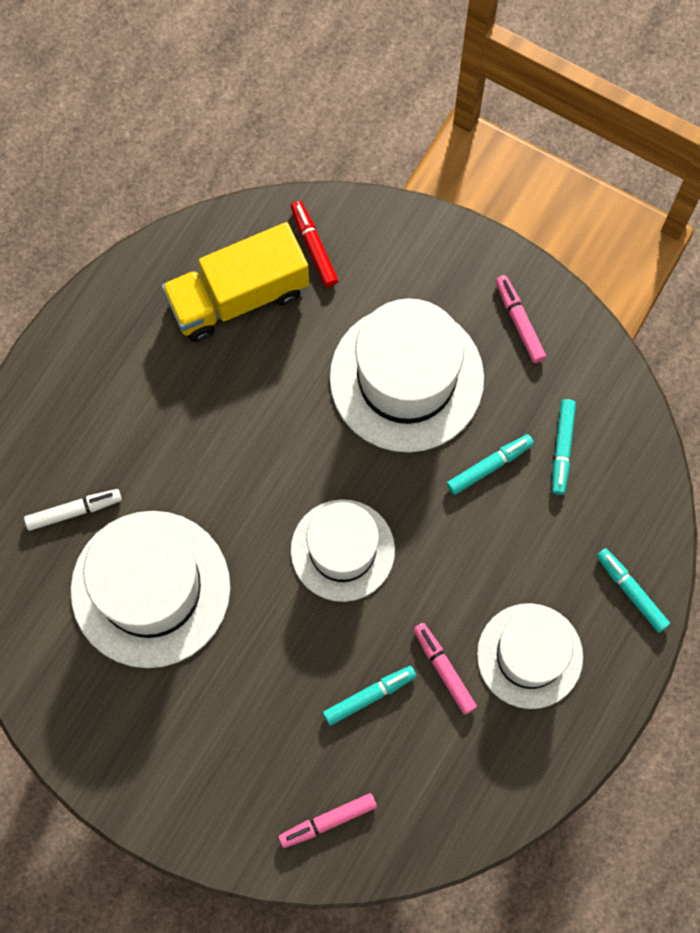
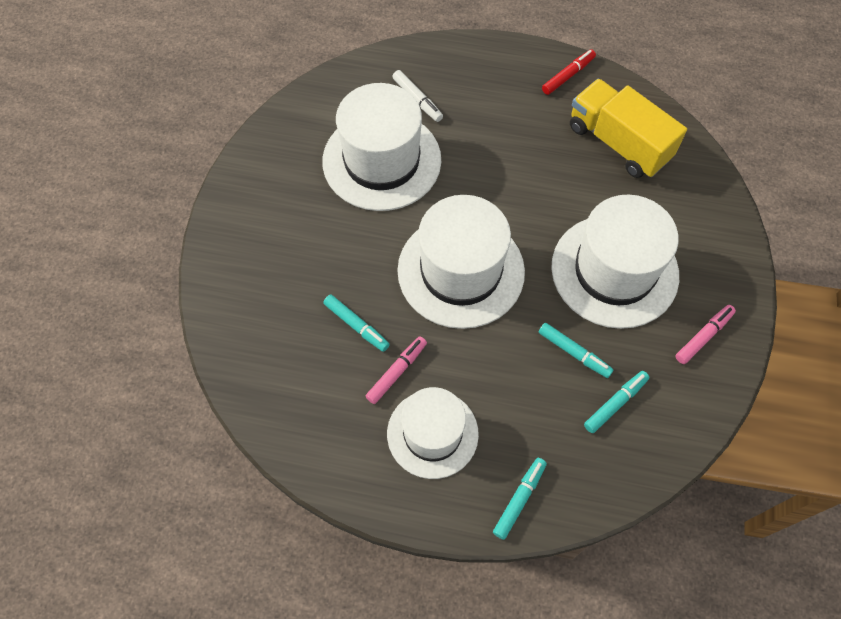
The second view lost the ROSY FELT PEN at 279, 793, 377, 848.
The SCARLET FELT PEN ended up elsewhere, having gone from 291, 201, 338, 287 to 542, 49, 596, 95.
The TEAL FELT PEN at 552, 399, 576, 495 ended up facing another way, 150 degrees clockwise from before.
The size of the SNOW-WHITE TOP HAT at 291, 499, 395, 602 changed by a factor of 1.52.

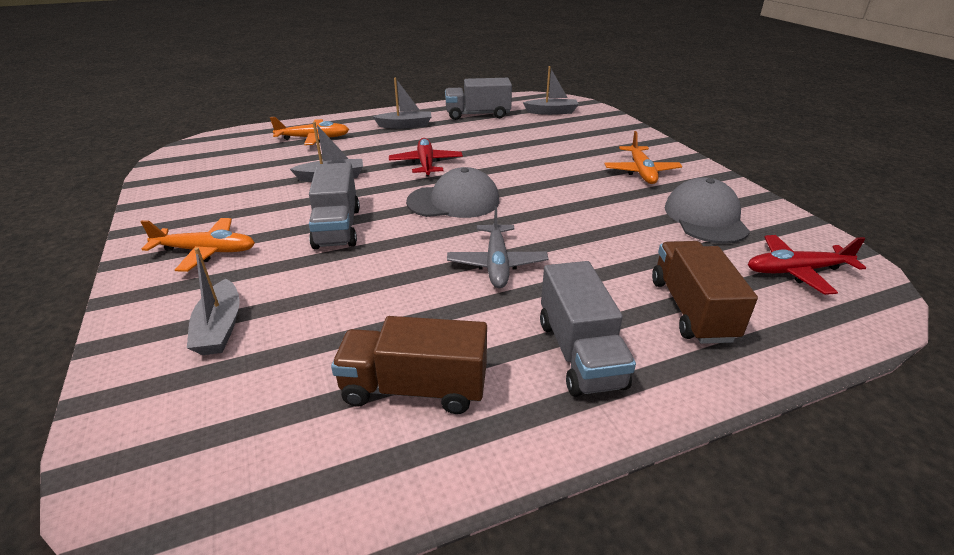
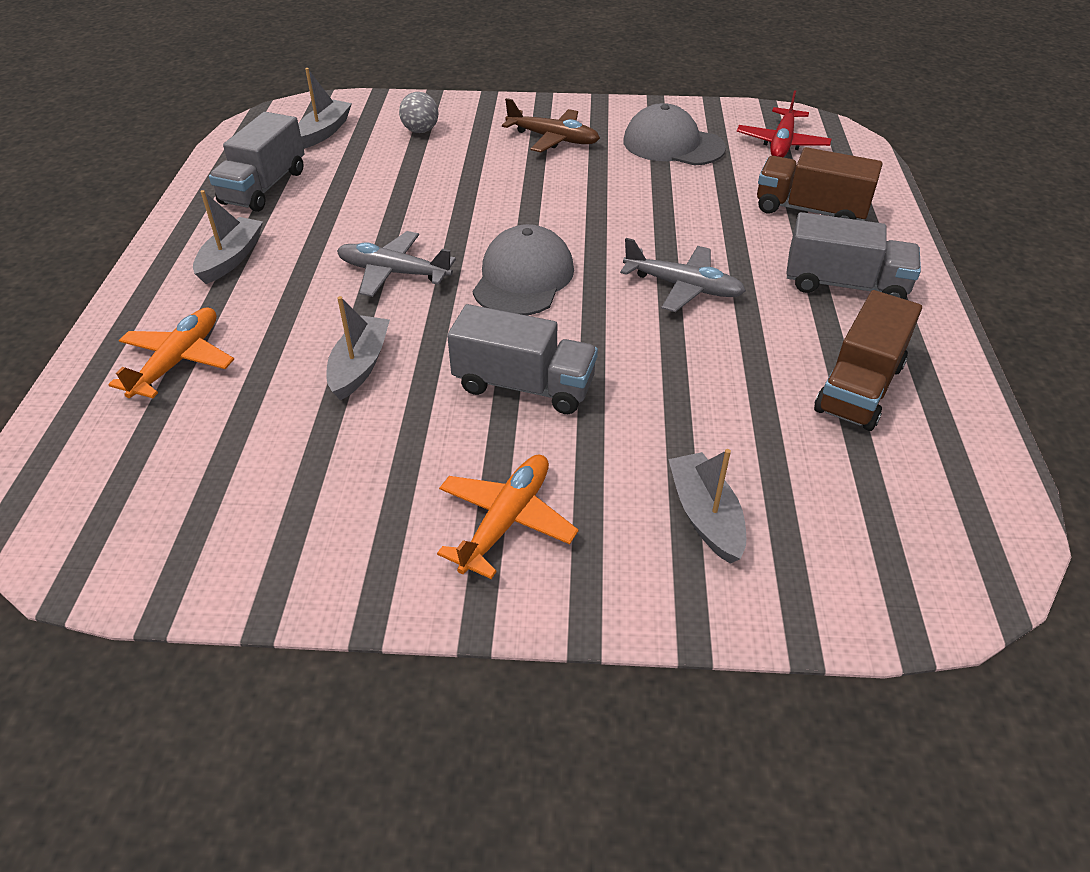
The second view gained the GREY PLAY BALL at 399, 92, 439, 133.
What was the SCARLET TOY PLANE at 389, 138, 463, 177 turned into the GREY TOY PLANE at 337, 231, 456, 297.
What was the ORANGE TOY PLANE at 604, 131, 683, 184 turned into the DARK BROWN TOY PLANE at 502, 98, 600, 152.
The GREY TOY BOAT at 187, 247, 240, 355 ended up facing another way, 120 degrees counterclockwise from before.

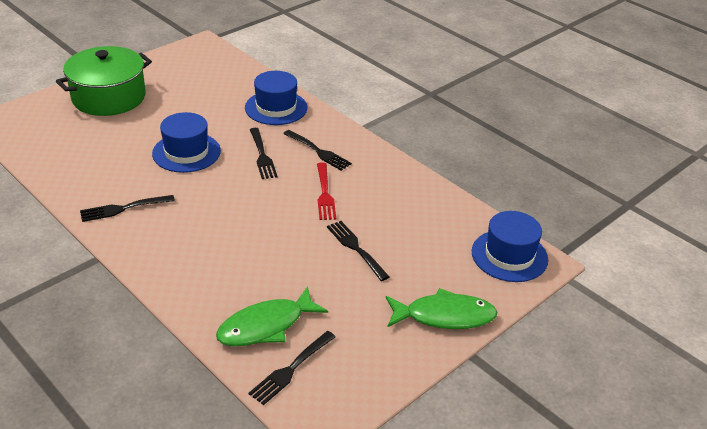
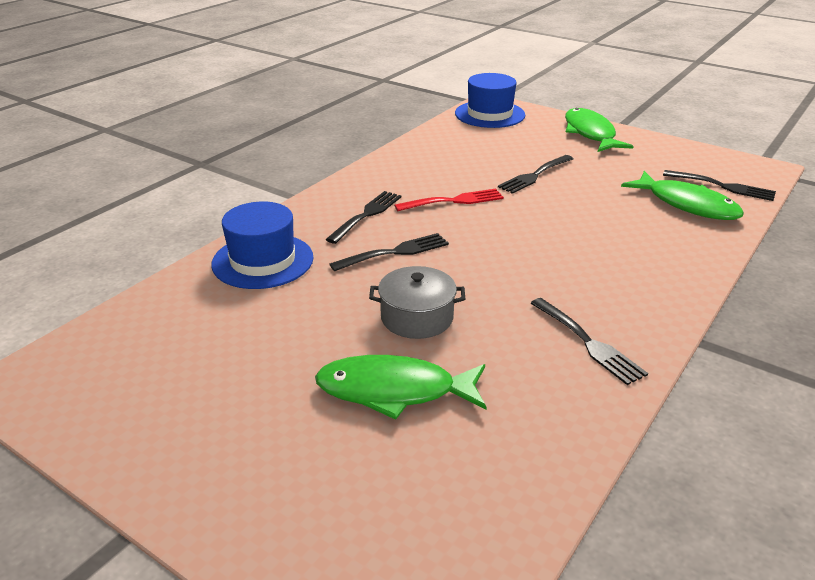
The second view lost the GREEN COOKING POT at 56, 46, 152, 116.
The second view gained the GREEN FISH at 315, 355, 487, 420.
Where the BLUE TOP HAT stood at 152, 112, 221, 173, the GREY COOKING POT came to stand at 369, 266, 465, 339.

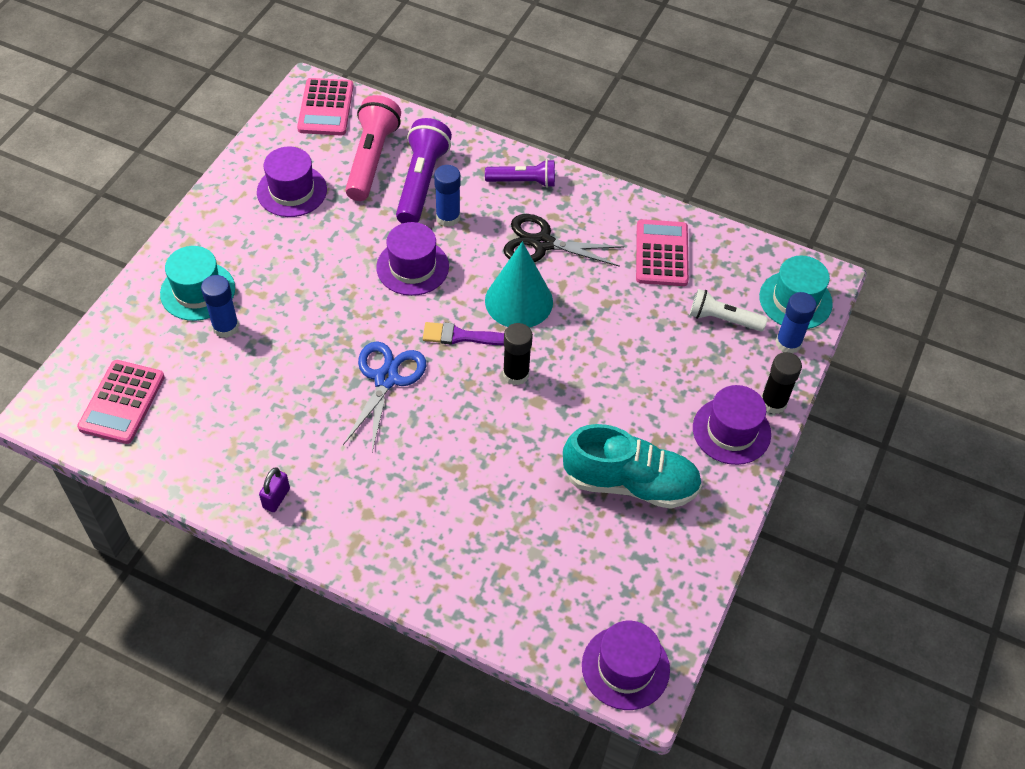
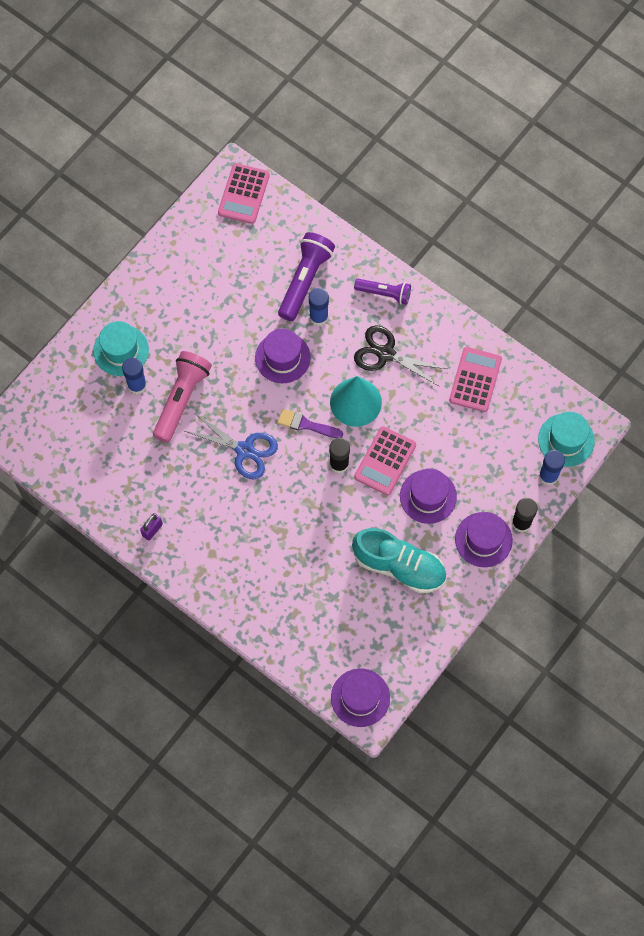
The second view lost the SNOW-WHITE FLASHLIGHT at 690, 289, 768, 331.
The ROSY POCKET CALCULATOR ended up elsewhere, having gone from 77, 360, 165, 444 to 354, 426, 416, 495.
The ROYAL PURPLE TOP HAT ended up elsewhere, having gone from 257, 147, 327, 217 to 400, 468, 457, 524.
The ROSY FLASHLIGHT ended up elsewhere, having gone from 345, 95, 401, 201 to 153, 351, 212, 443.
The BLUE PAIR OF SCISSORS at 343, 341, 426, 452 ended up facing another way, 90 degrees clockwise from before.

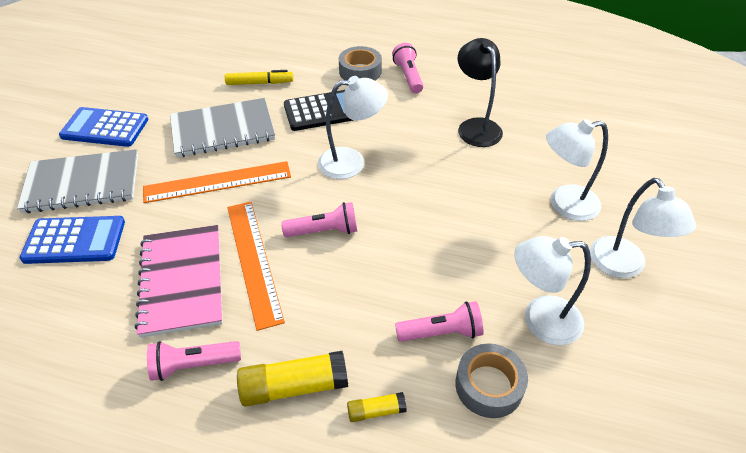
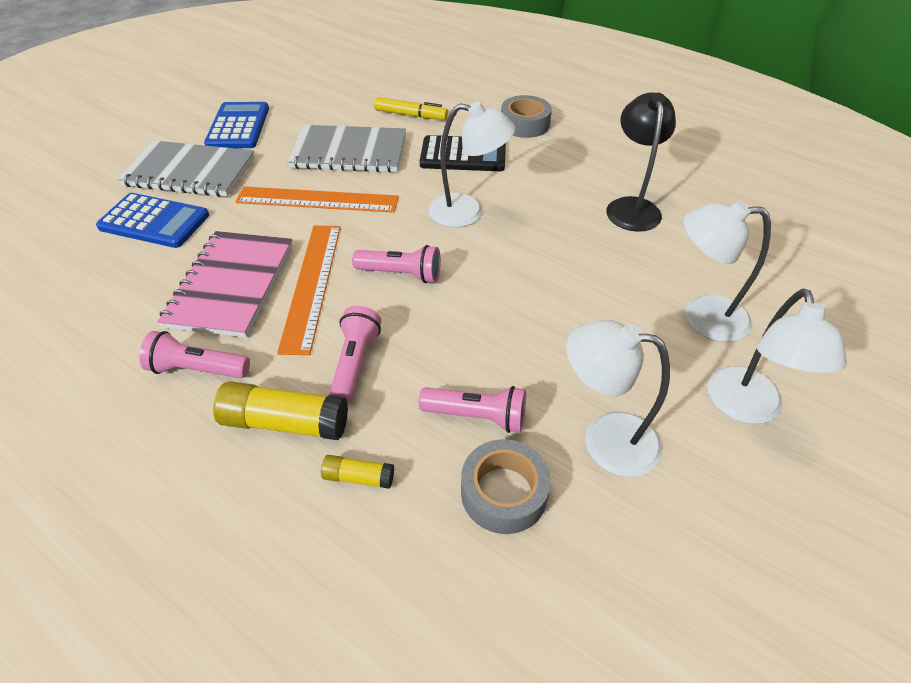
The ROSY FLASHLIGHT ended up elsewhere, having gone from 392, 43, 423, 93 to 330, 306, 381, 403.
The BLUE POCKET CALCULATOR at 59, 107, 148, 147 ended up facing another way, 60 degrees clockwise from before.

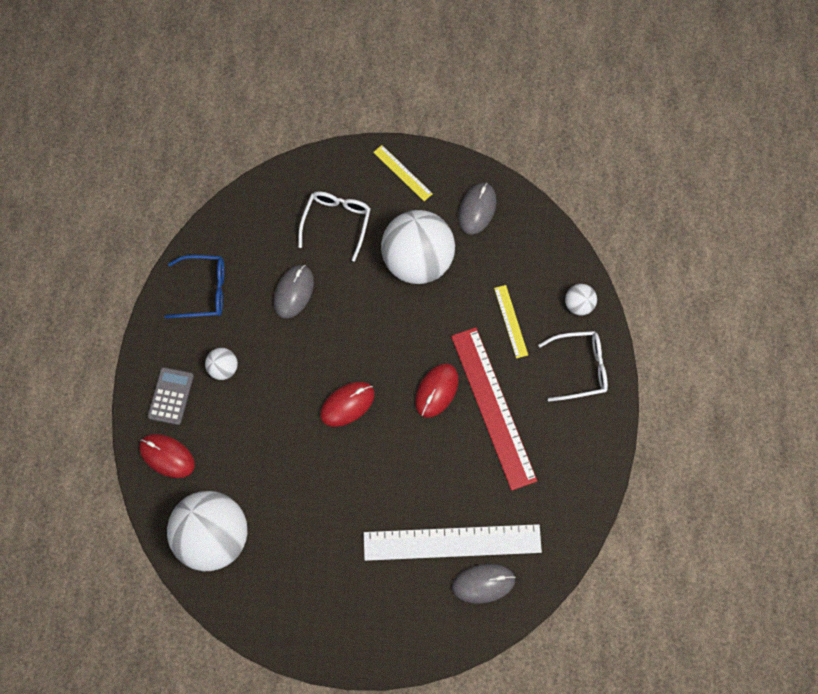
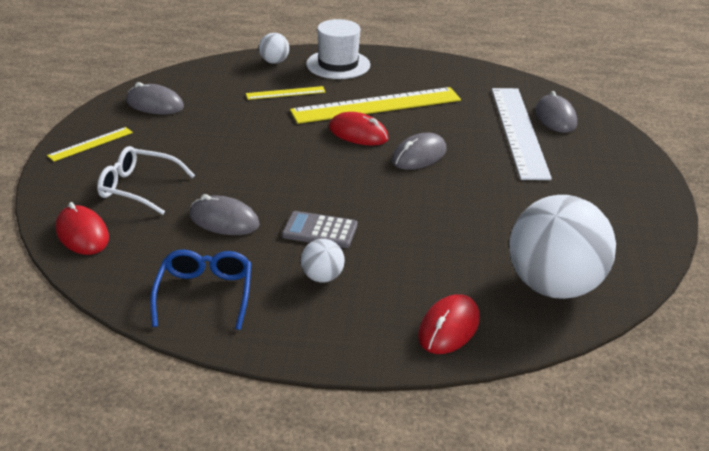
The second view lost the SNOW-WHITE PLAY BALL at 381, 210, 455, 284.
The second view gained the GREY PC MOUSE at 392, 133, 447, 170.
The GREY POCKET CALCULATOR ended up elsewhere, having gone from 148, 367, 194, 425 to 282, 211, 357, 248.
The SCARLET PC MOUSE ended up elsewhere, having gone from 320, 382, 375, 427 to 56, 202, 109, 255.
Where the SNOW-WHITE SPECTACLES stood at 538, 331, 608, 401, the SNOW-WHITE TOP HAT came to stand at 306, 19, 370, 79.
What was the SCARLET STRAIGHTEDGE at 451, 327, 537, 491 turned into the GOLDEN STRAIGHTEDGE at 290, 87, 461, 124.

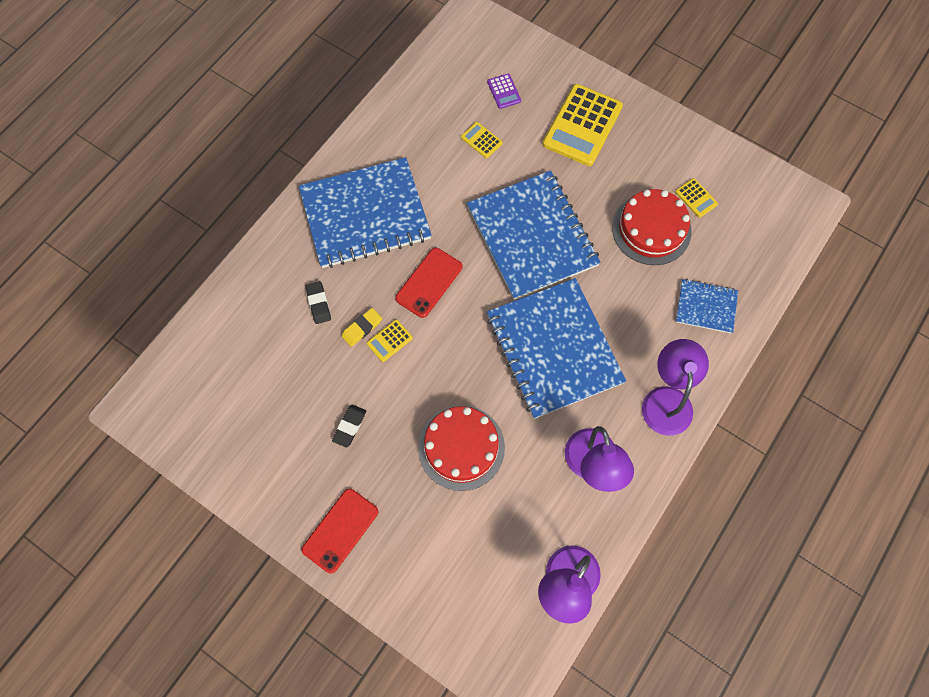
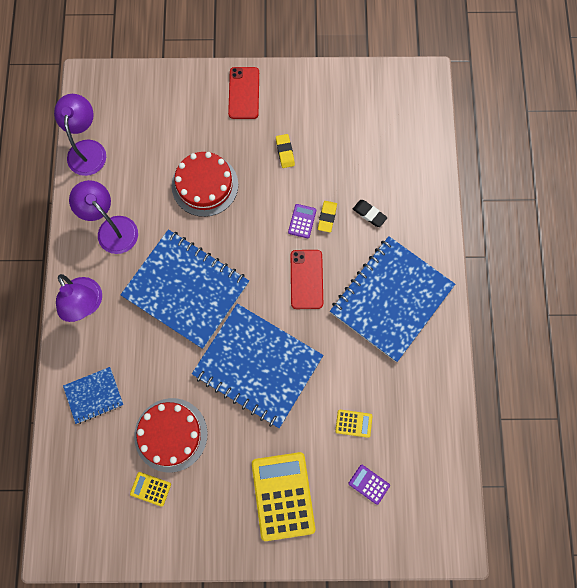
What was the BLACK ERASER at 332, 405, 366, 448 turned into the GOLDEN ERASER at 276, 134, 295, 168.
What was the GOLDEN POCKET CALCULATOR at 367, 319, 413, 362 turned into the ROYAL PURPLE POCKET CALCULATOR at 288, 204, 316, 238.

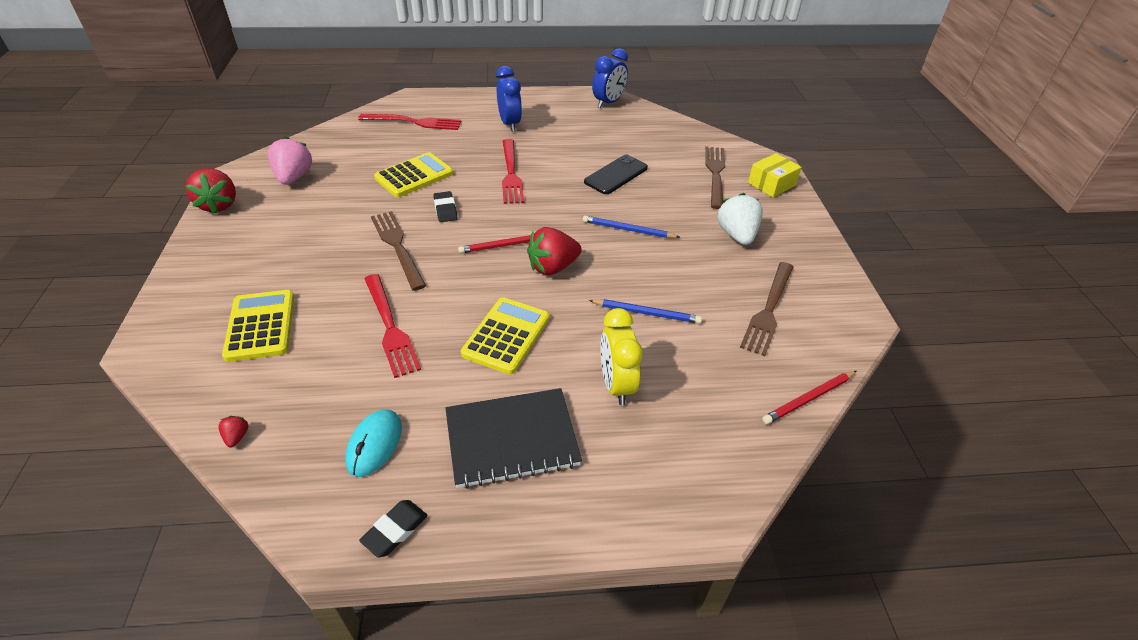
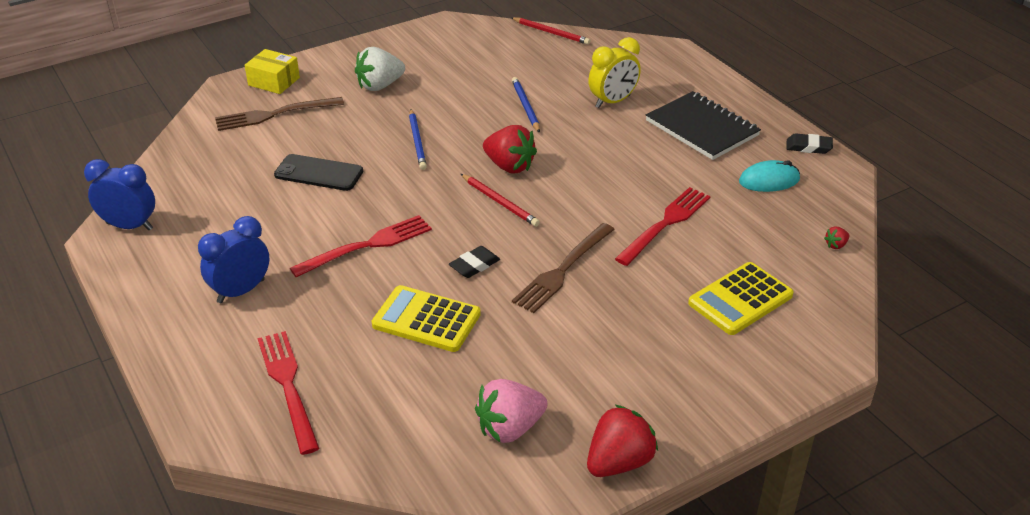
The second view lost the GOLDEN POCKET CALCULATOR at 461, 297, 549, 374.
The second view lost the DARK BROWN TABLE FORK at 740, 262, 793, 356.

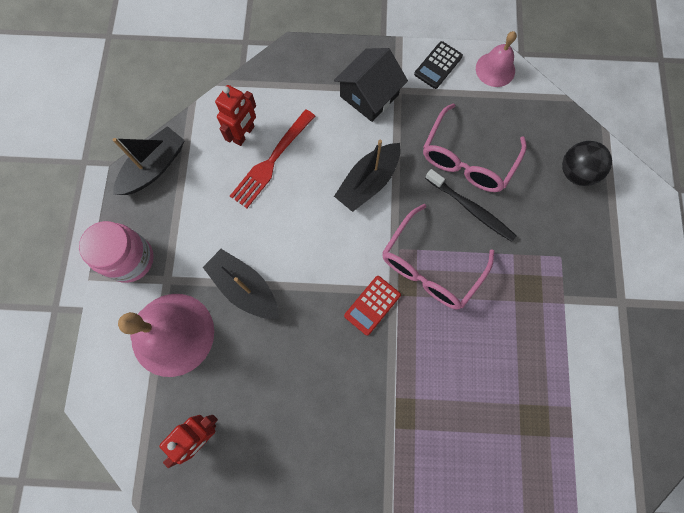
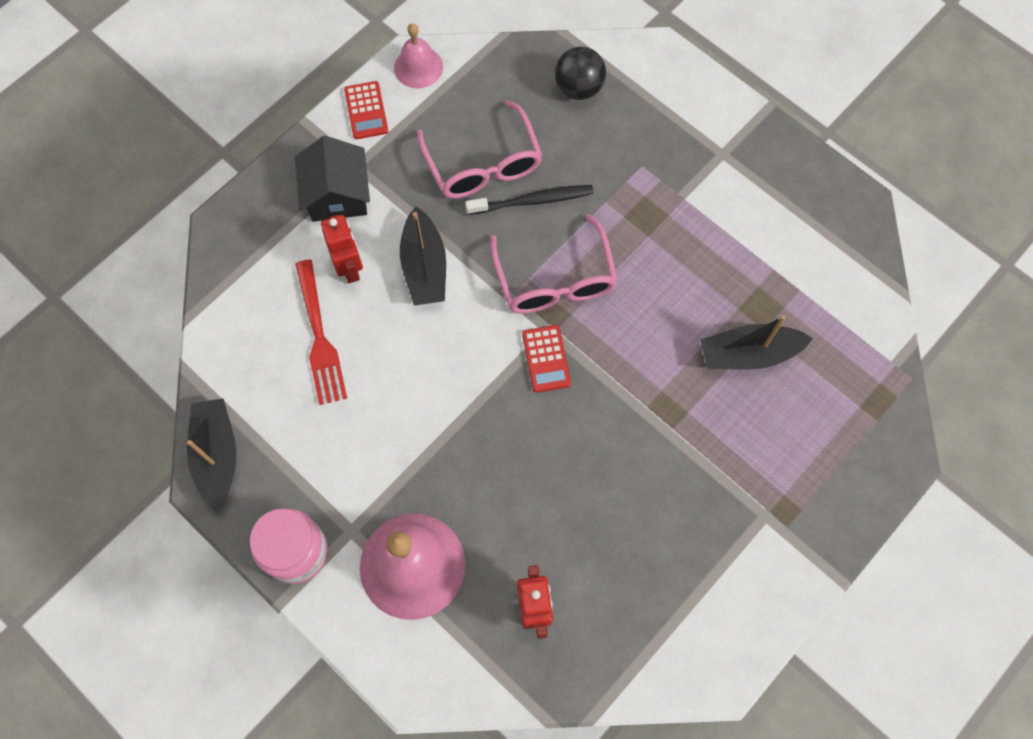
The BLACK TOY BOAT ended up elsewhere, having gone from 203, 249, 279, 319 to 700, 315, 813, 370.
The SCARLET ROBOT ended up elsewhere, having gone from 215, 85, 256, 146 to 321, 214, 363, 283.
What was the BLACK POCKET CALCULATOR at 414, 41, 463, 89 turned into the SCARLET POCKET CALCULATOR at 344, 81, 388, 139.

